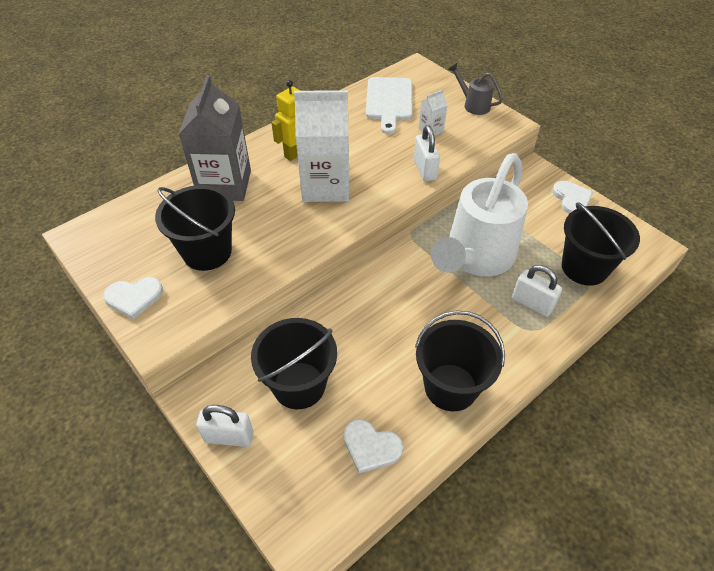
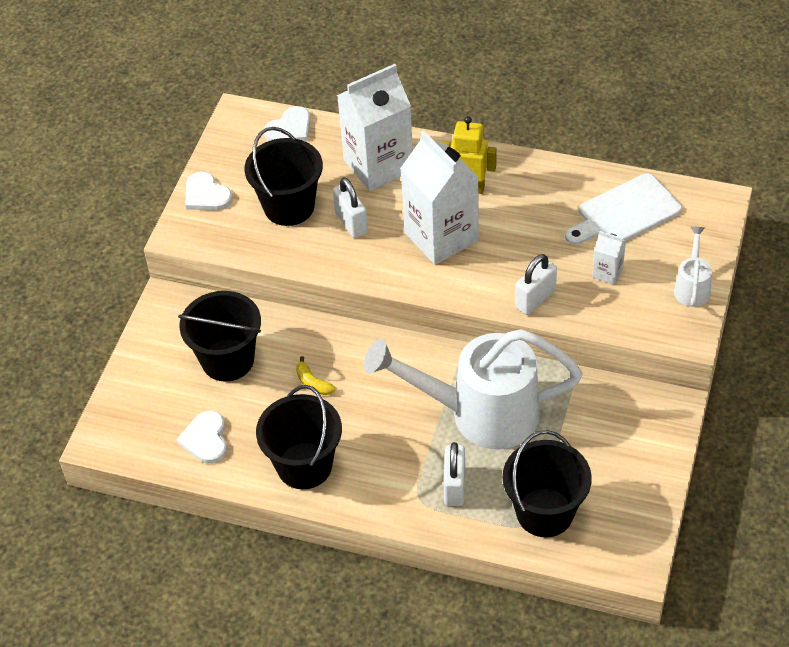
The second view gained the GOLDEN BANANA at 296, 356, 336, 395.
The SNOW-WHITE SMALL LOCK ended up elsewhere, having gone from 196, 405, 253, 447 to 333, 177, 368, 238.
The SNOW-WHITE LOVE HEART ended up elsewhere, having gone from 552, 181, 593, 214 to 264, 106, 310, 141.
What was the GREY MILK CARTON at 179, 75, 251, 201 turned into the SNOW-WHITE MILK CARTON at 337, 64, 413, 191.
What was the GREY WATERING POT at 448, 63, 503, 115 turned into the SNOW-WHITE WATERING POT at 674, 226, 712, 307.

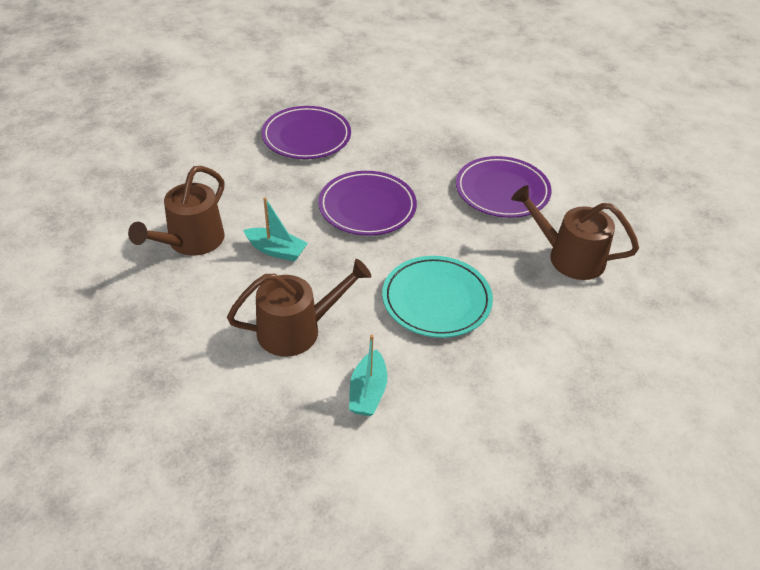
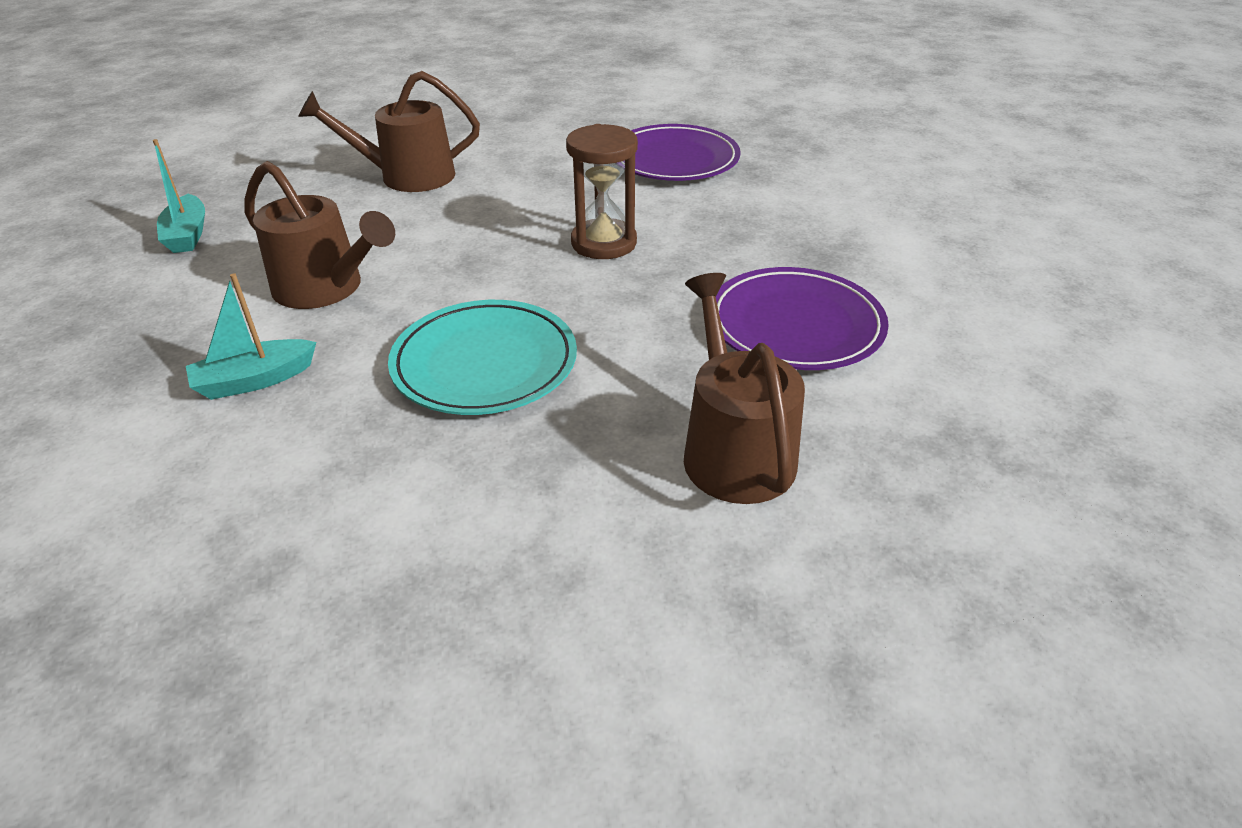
The TEAL TOY BOAT ended up elsewhere, having gone from 243, 197, 308, 261 to 153, 139, 205, 253.
Where the ROYAL PURPLE DINNER PLATE stood at 318, 171, 417, 236, the DARK BROWN SANDGLASS came to stand at 566, 124, 638, 259.

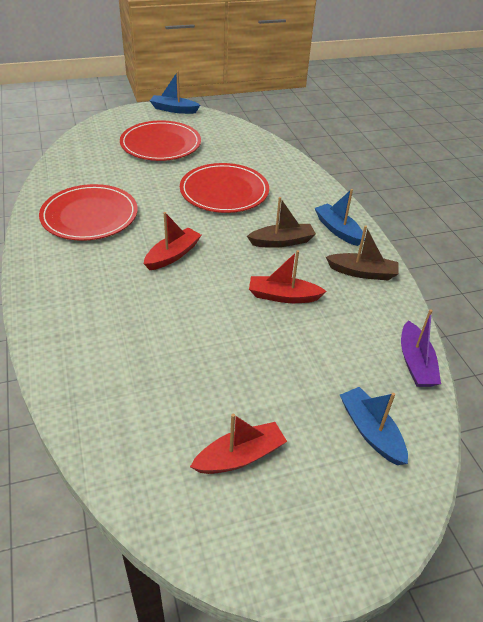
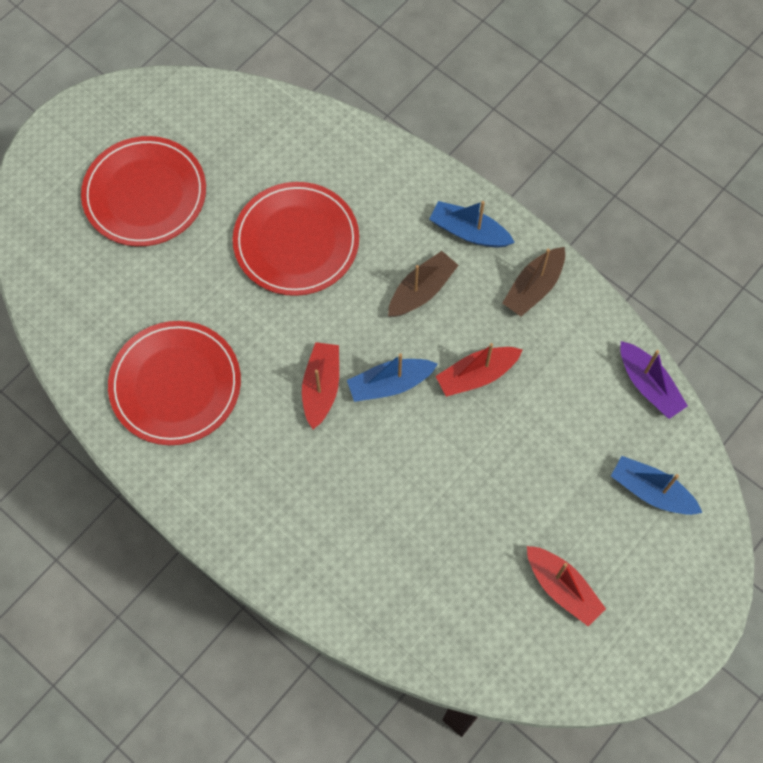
The BLUE TOY BOAT ended up elsewhere, having gone from 149, 71, 200, 114 to 347, 353, 438, 402.
The SCARLET TOY BOAT at 190, 414, 287, 474 ended up facing another way, 105 degrees clockwise from before.
The DARK BROWN TOY BOAT at 326, 225, 399, 280 ended up facing another way, 150 degrees clockwise from before.

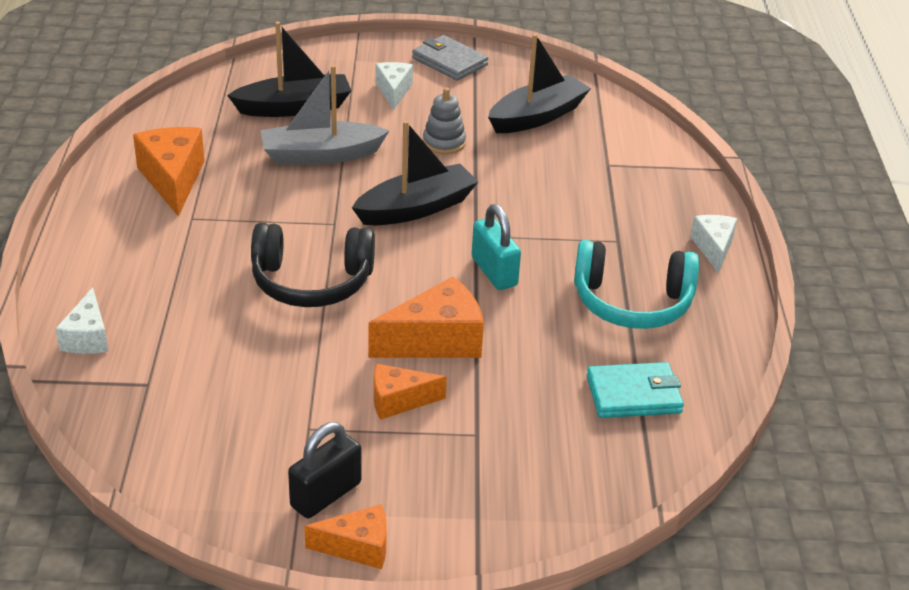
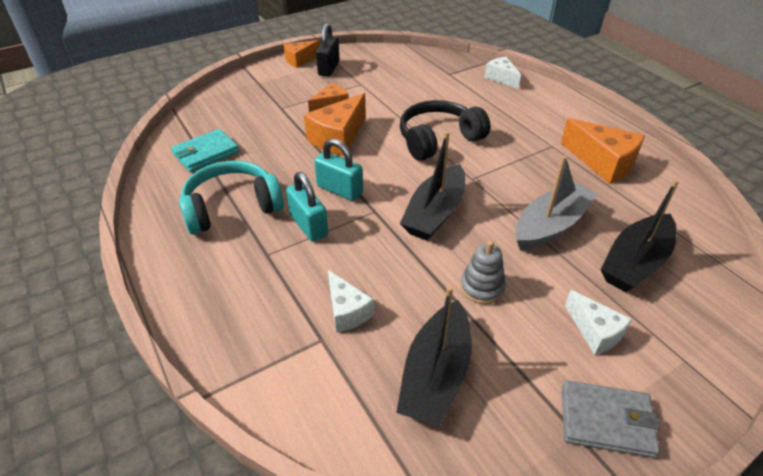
The second view gained the TEAL SMALL LOCK at 286, 172, 328, 242.
The SNOW-WHITE CHEESE ended up elsewhere, having gone from 690, 215, 737, 273 to 328, 270, 374, 332.

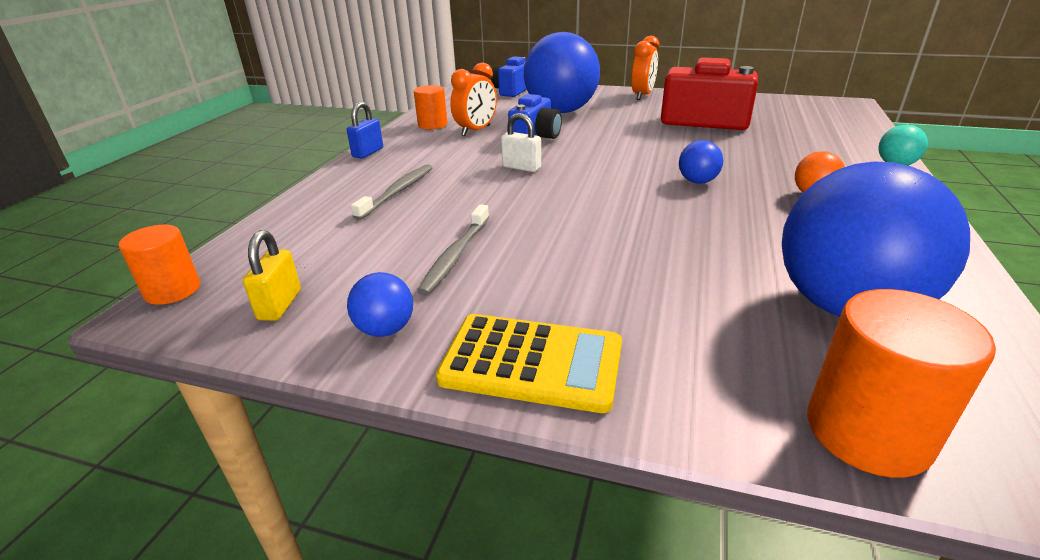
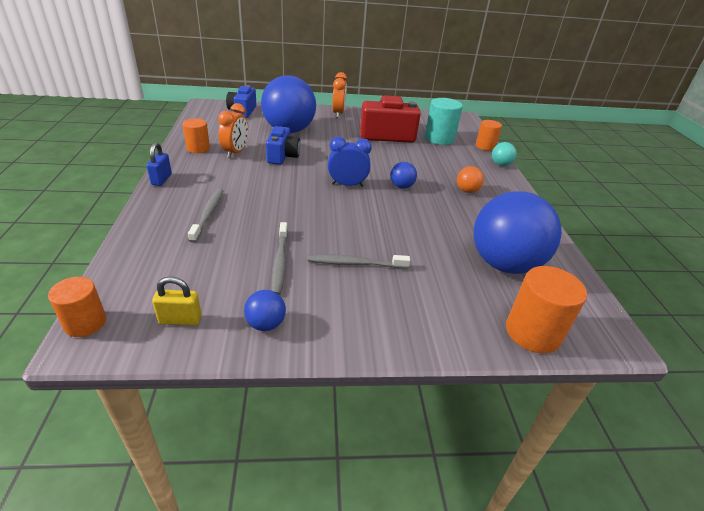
The second view lost the GOLDEN POCKET CALCULATOR at 436, 314, 622, 413.
The second view lost the SNOW-WHITE SMALL LOCK at 501, 113, 541, 172.
The second view gained the GREY DENTAL BRUSH at 308, 254, 410, 268.
The second view gained the BLUE CLOCK at 328, 137, 372, 187.
The second view gained the TEAL SOLID CYLINDER at 425, 98, 463, 145.
The second view gained the ORANGE SOLID CYLINDER at 476, 120, 502, 151.
The GOLDEN SMALL LOCK at 243, 230, 301, 321 ended up facing another way, 75 degrees counterclockwise from before.

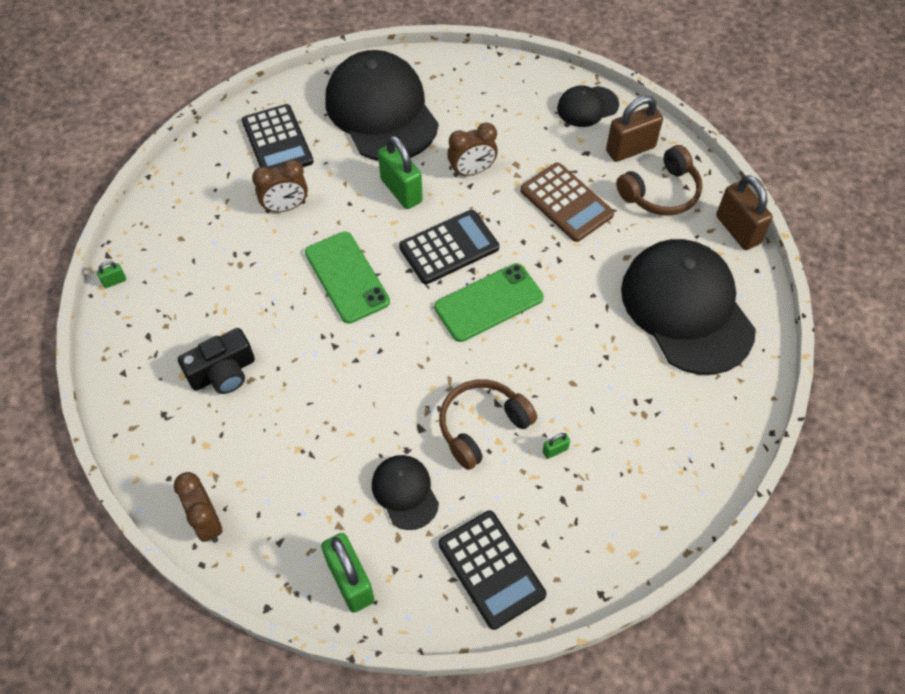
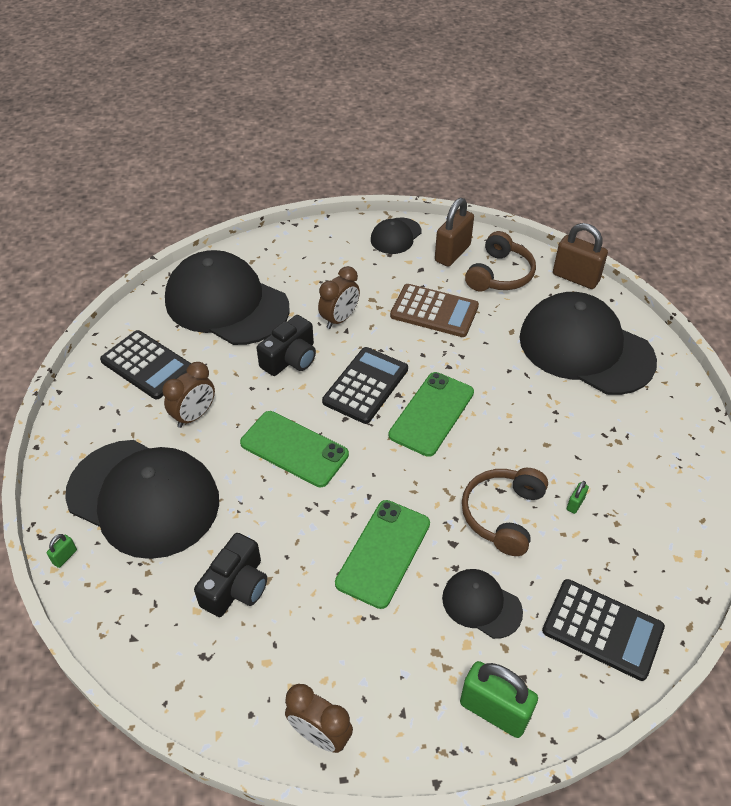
The second view gained the BLACK BASEBALL CAP at 65, 440, 219, 559.
The second view gained the GREEN PHONE at 335, 500, 430, 609.
Where the GREEN SMALL LOCK stood at 378, 135, 423, 209, the BLACK CAMERA came to stand at 257, 315, 316, 376.

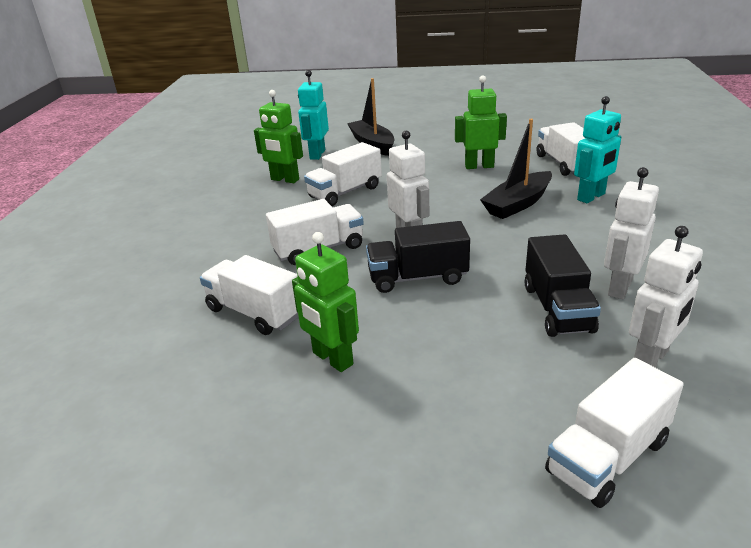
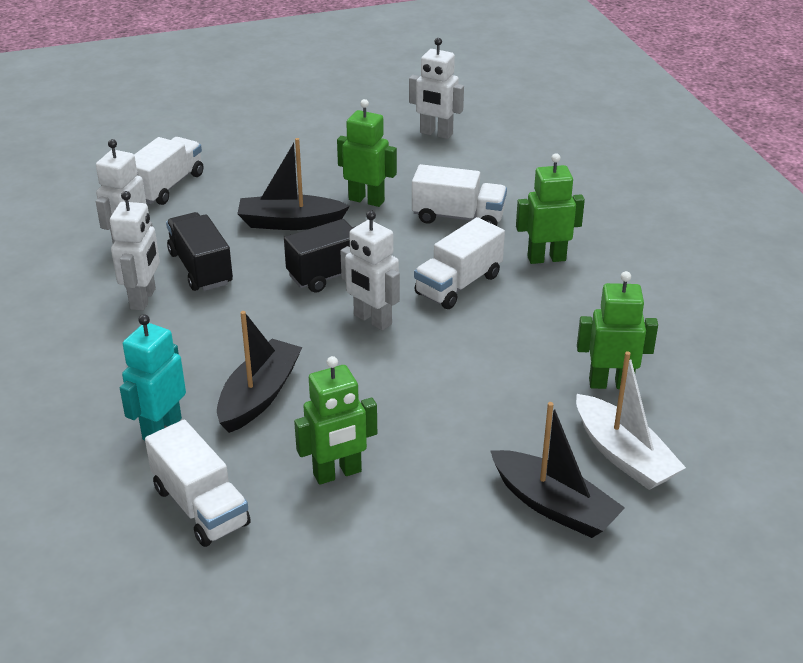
The second view lost the SNOW-WHITE LORRY at 304, 142, 382, 206.
The second view gained the BLACK TOY BOAT at 237, 138, 350, 230.
The second view gained the SNOW-WHITE ROBOT at 409, 38, 464, 139.
The second view gained the GREEN ROBOT at 516, 153, 585, 264.
Where the TEAL ROBOT stood at 298, 70, 329, 160, the SNOW-WHITE TOY BOAT came to stand at 576, 351, 686, 490.

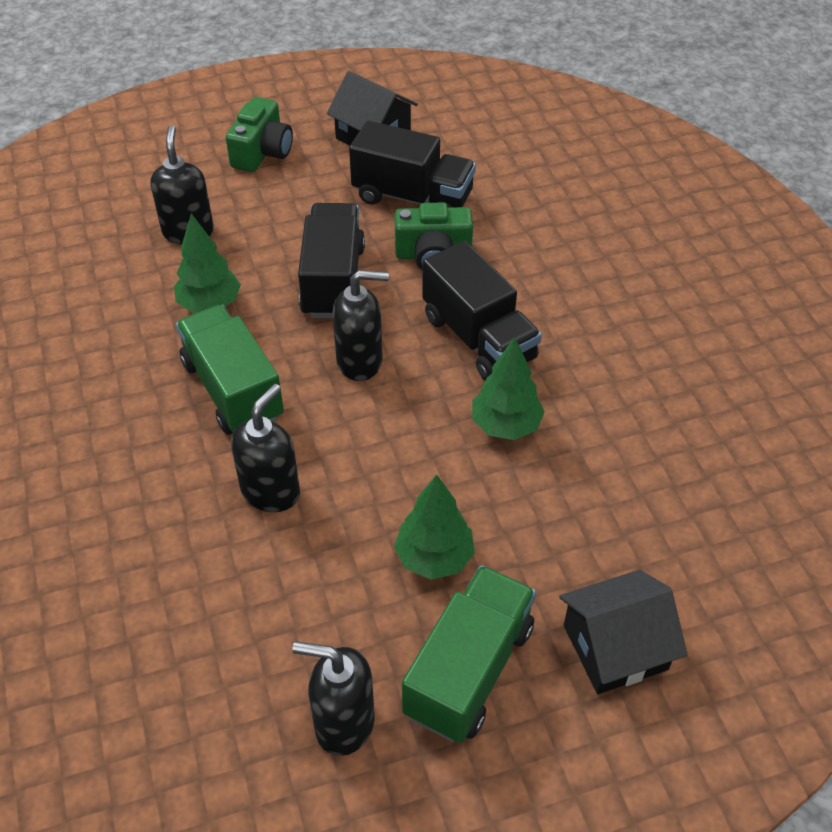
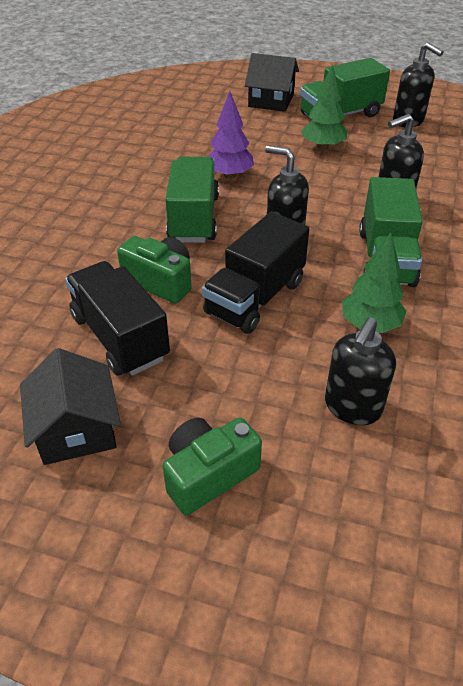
What was the BLACK LORRY at 422, 241, 542, 380 turned into the GREEN LORRY at 166, 157, 219, 243.
What was the GREEN FIR TREE at 472, 337, 545, 440 turned into the ROYAL PURPLE FIR TREE at 209, 91, 254, 179.

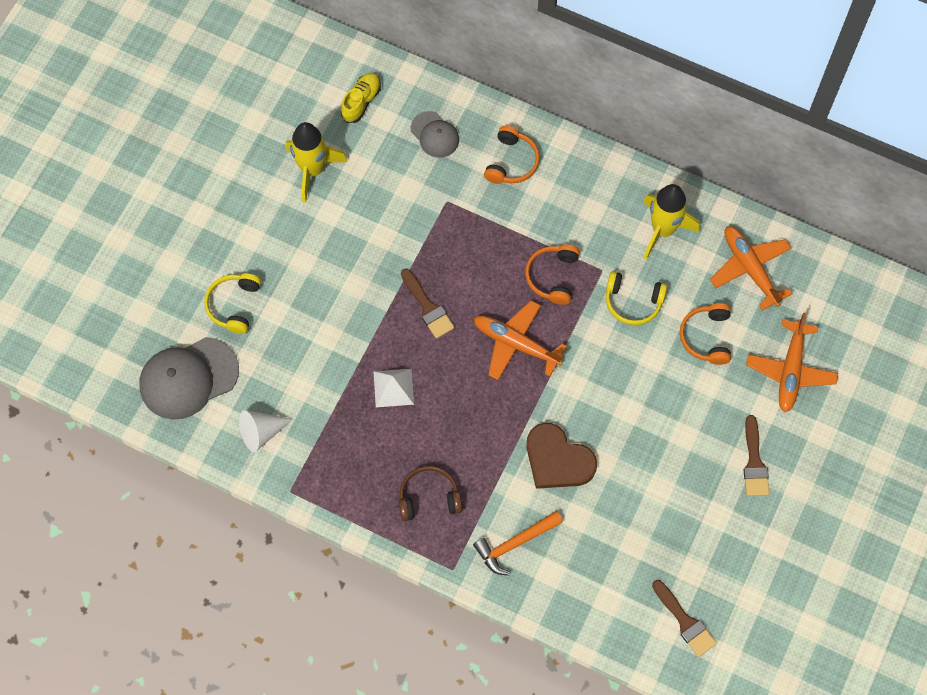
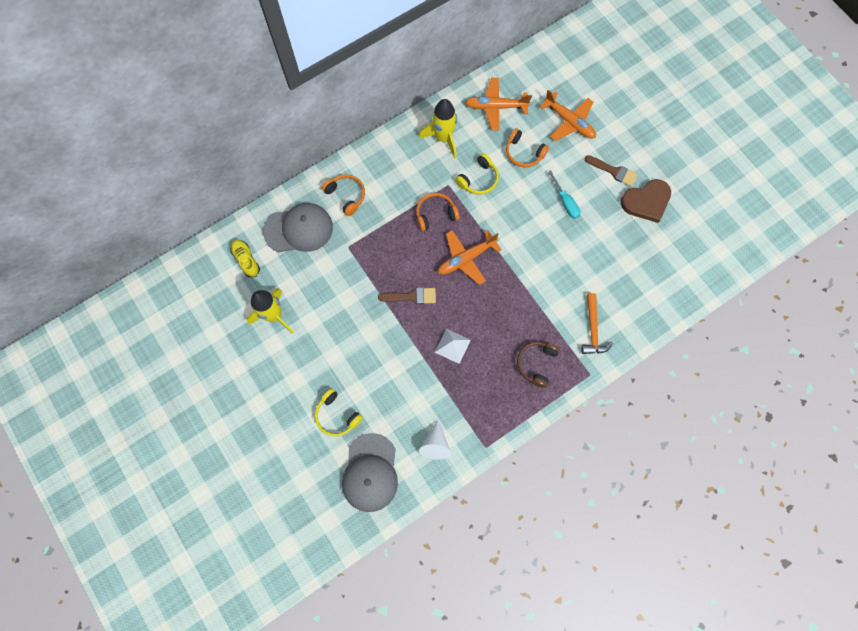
The second view lost the DARK BROWN BRUSH at 652, 580, 717, 657.
The second view gained the TEAL HAND SCREWDRIVER at 548, 170, 581, 219.
The DARK BROWN LOVE HEART ended up elsewhere, having gone from 526, 423, 597, 489 to 621, 179, 671, 223.
The ORANGE HEADSET at 525, 245, 580, 305 ended up facing another way, 120 degrees clockwise from before.
The size of the GREY BASEBALL CAP at 411, 111, 459, 158 changed by a factor of 1.77.

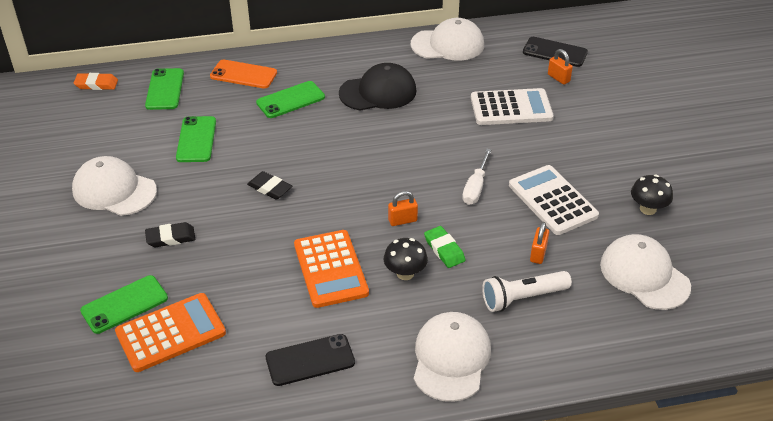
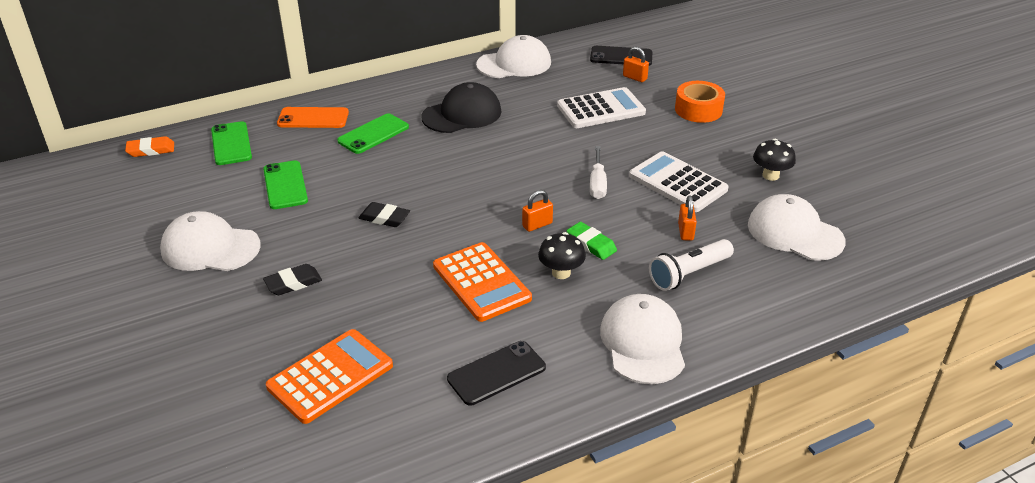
The second view lost the GREEN PHONE at 80, 275, 168, 334.
The second view gained the ORANGE TAPE at 675, 81, 725, 123.

